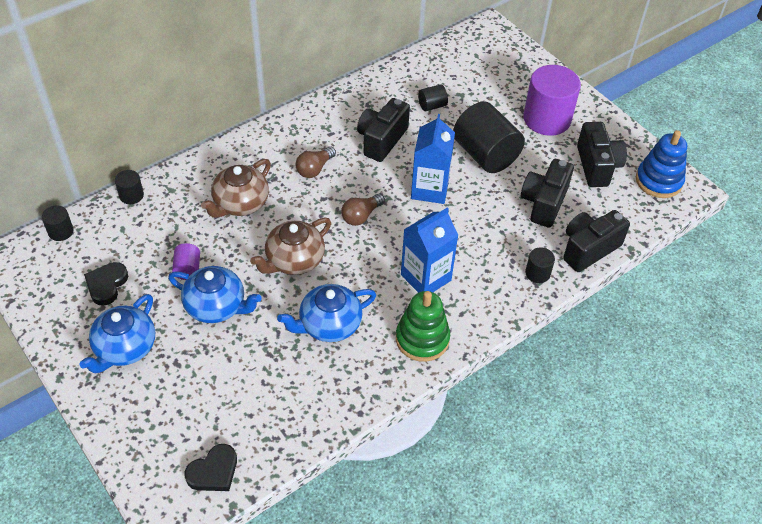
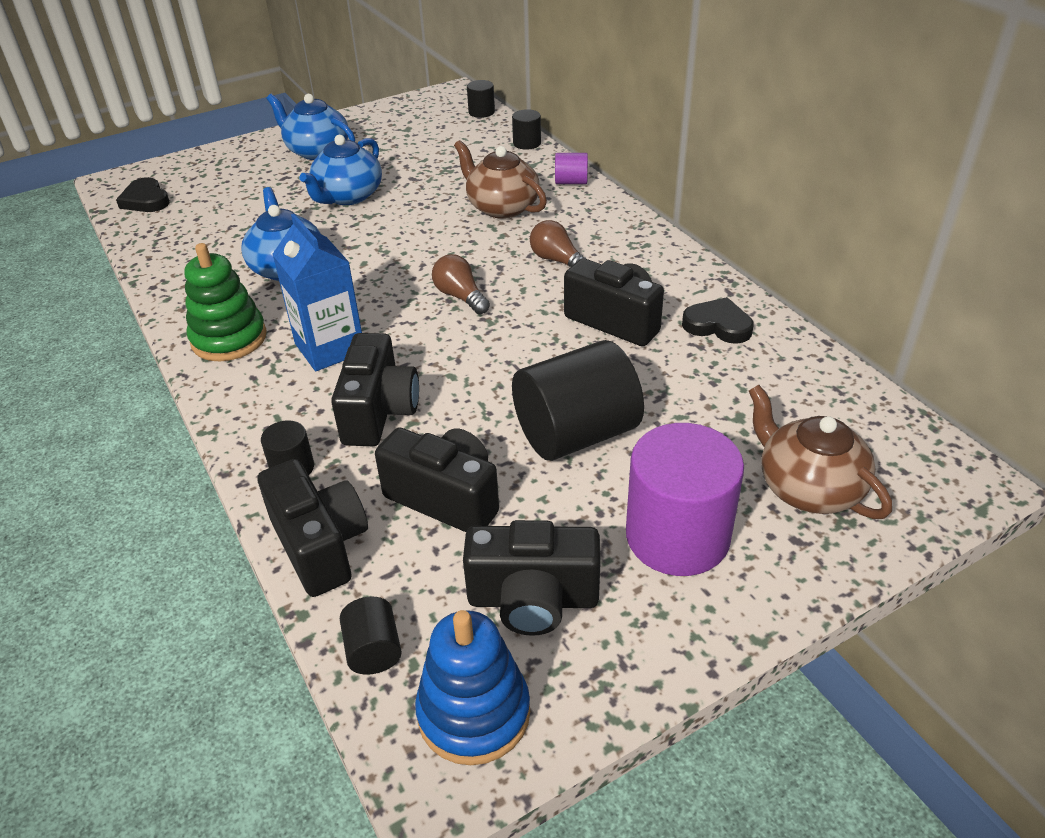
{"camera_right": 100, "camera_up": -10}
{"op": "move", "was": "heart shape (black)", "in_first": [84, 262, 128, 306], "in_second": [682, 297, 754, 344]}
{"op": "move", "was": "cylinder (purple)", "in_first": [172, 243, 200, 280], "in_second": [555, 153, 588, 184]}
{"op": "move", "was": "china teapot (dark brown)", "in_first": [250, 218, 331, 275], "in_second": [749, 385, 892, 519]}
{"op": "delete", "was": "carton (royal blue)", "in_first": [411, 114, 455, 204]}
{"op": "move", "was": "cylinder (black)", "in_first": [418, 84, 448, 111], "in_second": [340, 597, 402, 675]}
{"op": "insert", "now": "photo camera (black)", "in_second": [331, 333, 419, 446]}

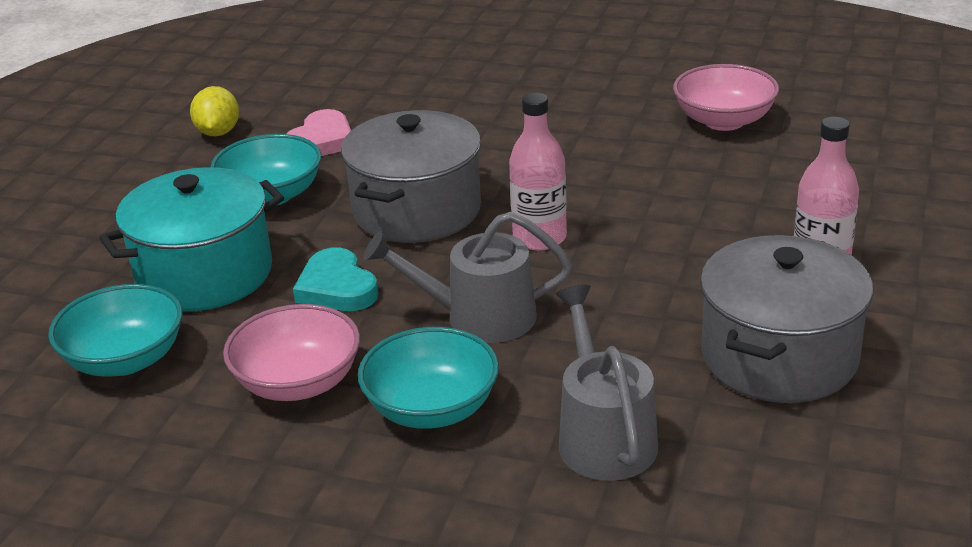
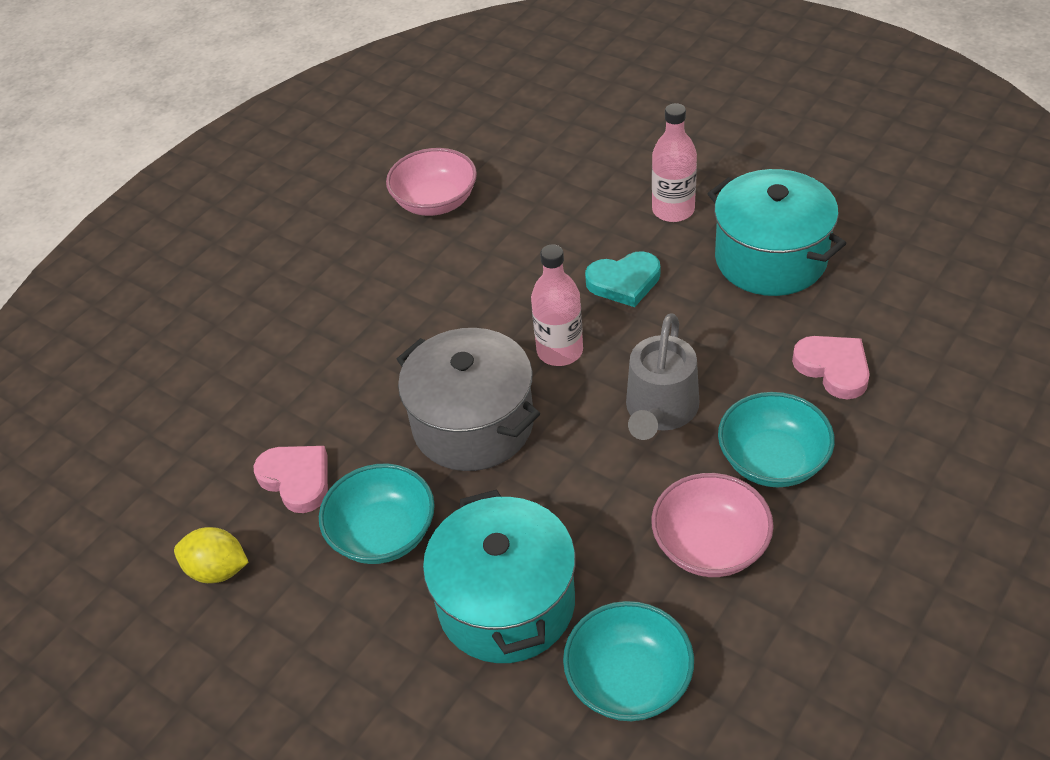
{"camera_right": -70, "camera_up": 15}
{"op": "move", "was": "heart shape (aqua)", "in_first": [293, 247, 378, 311], "in_second": [585, 251, 660, 307]}
{"op": "replace", "was": "watering can (ash-grey)", "now": "heart shape (rosy)", "in_first": [555, 284, 658, 481], "in_second": [792, 336, 870, 399]}
{"op": "recolor", "was": "cooking pot (ash-grey)", "now": "cooking pot (aqua)", "in_first": [700, 235, 873, 403], "in_second": [708, 169, 846, 296]}

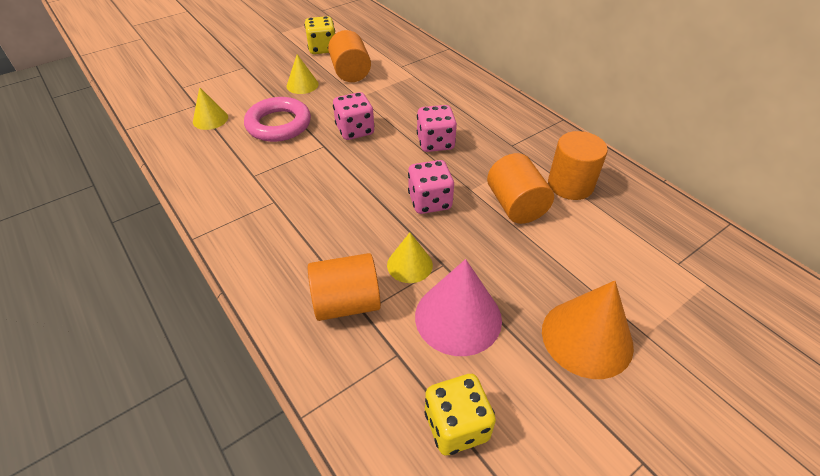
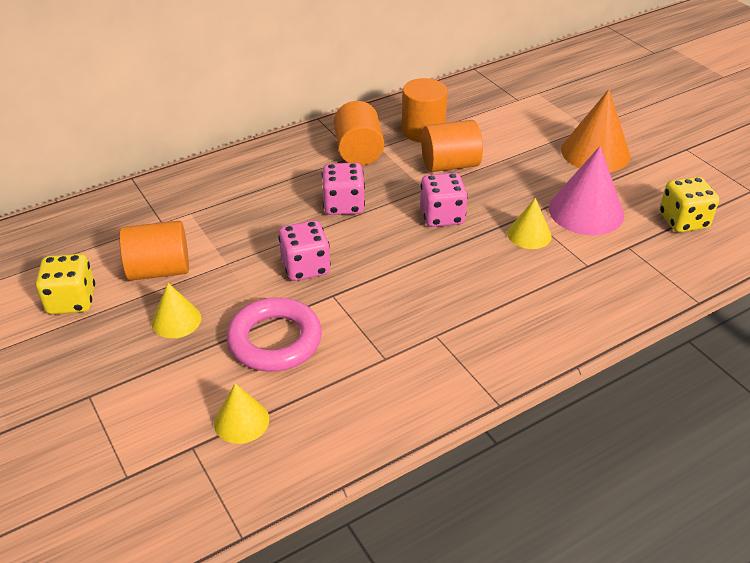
{"camera_right": -85, "camera_up": -5}
{"op": "move", "was": "cylinder (orange)", "in_first": [308, 253, 381, 321], "in_second": [334, 101, 384, 166]}

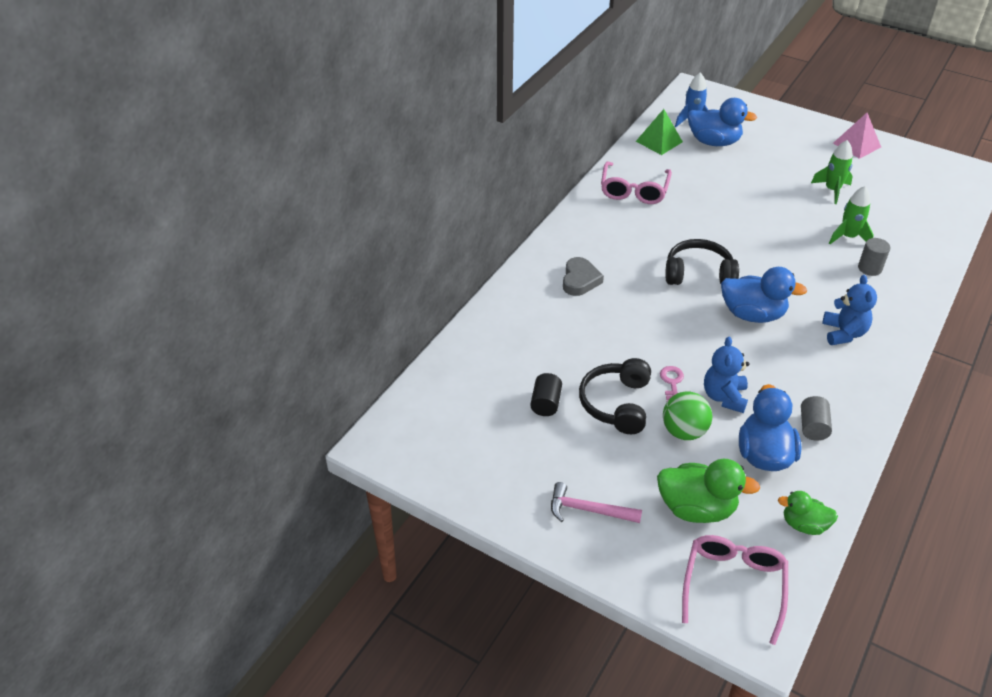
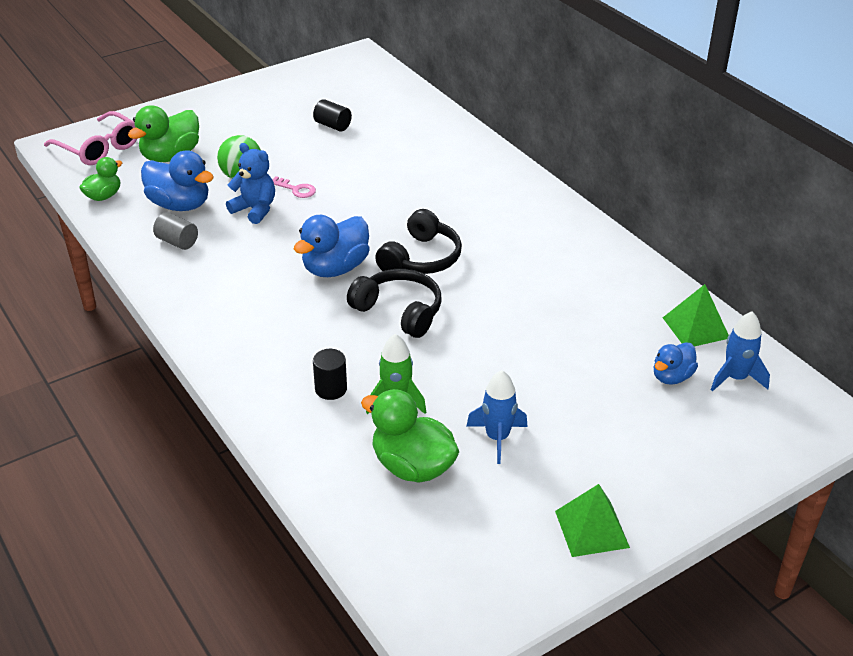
{"camera_right": 115, "camera_up": -5}
{"op": "delete", "was": "hammer (rosy)", "in_first": [551, 482, 642, 523]}
{"op": "delete", "was": "heart shape (ash-grey)", "in_first": [563, 257, 604, 296]}
{"op": "move", "was": "headset (black)", "in_first": [579, 358, 651, 434], "in_second": [347, 269, 442, 338]}
{"op": "delete", "was": "eyeglasses (rosy)", "in_first": [601, 161, 672, 204]}
{"op": "resize", "was": "duck (royal blue)", "in_first": [688, 98, 757, 146], "in_second": [654, 342, 698, 385], "ratio": 0.6}
{"op": "recolor", "was": "toy rocket (leaf-green)", "now": "toy rocket (royal blue)", "in_first": [811, 140, 853, 204], "in_second": [467, 370, 528, 464]}
{"op": "delete", "was": "teddy (royal blue)", "in_first": [822, 275, 877, 345]}
{"op": "recolor", "was": "pyramid shape (rosy)", "now": "pyramid shape (leaf-green)", "in_first": [833, 113, 881, 159], "in_second": [555, 484, 630, 557]}
{"op": "recolor", "was": "cylinder (ash-grey)", "now": "cylinder (black)", "in_first": [858, 238, 891, 276], "in_second": [313, 349, 347, 400]}
{"op": "insert", "now": "duck (leaf-green)", "in_second": [361, 389, 459, 483]}

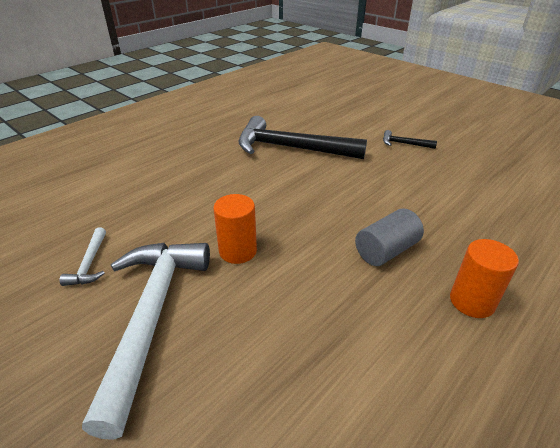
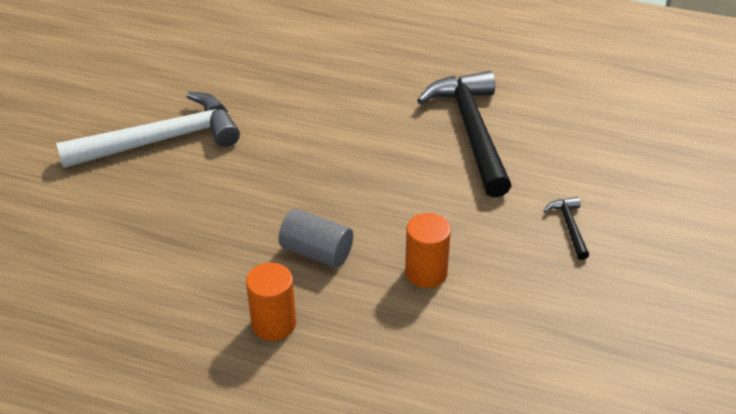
{"camera_right": 65, "camera_up": 5}
{"op": "delete", "was": "hammer (pure white)", "in_first": [60, 227, 106, 286]}
{"op": "move", "was": "cylinder (orange)", "in_first": [213, 194, 257, 264], "in_second": [405, 213, 451, 288]}

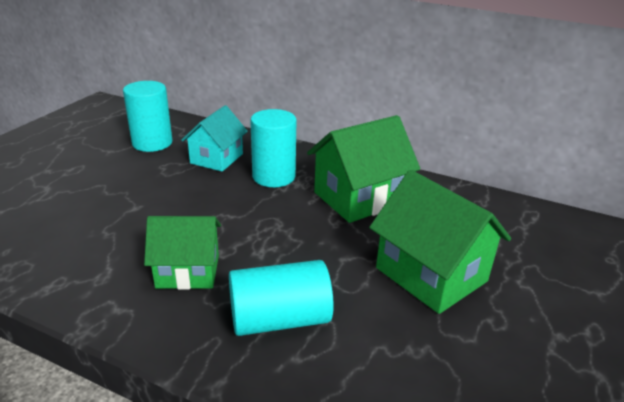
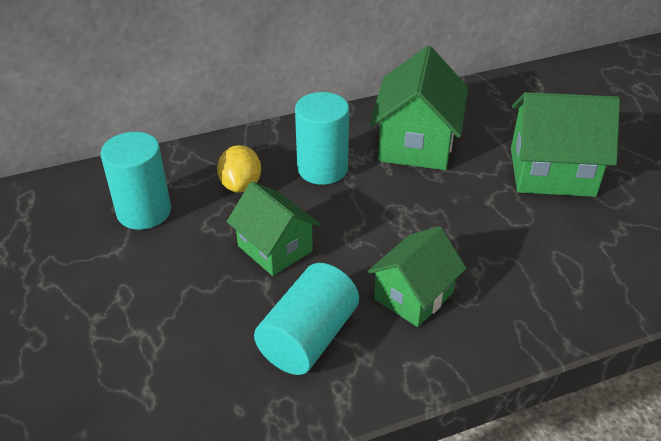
{"camera_right": -45, "camera_up": 10}
{"op": "replace", "was": "house (aqua)", "now": "toy lemon (yellow)", "in_first": [181, 105, 248, 172], "in_second": [217, 145, 261, 193]}
{"op": "move", "was": "cylinder (aqua)", "in_first": [229, 260, 334, 336], "in_second": [254, 263, 359, 375]}
{"op": "insert", "now": "house (leaf-green)", "in_second": [227, 181, 320, 276]}

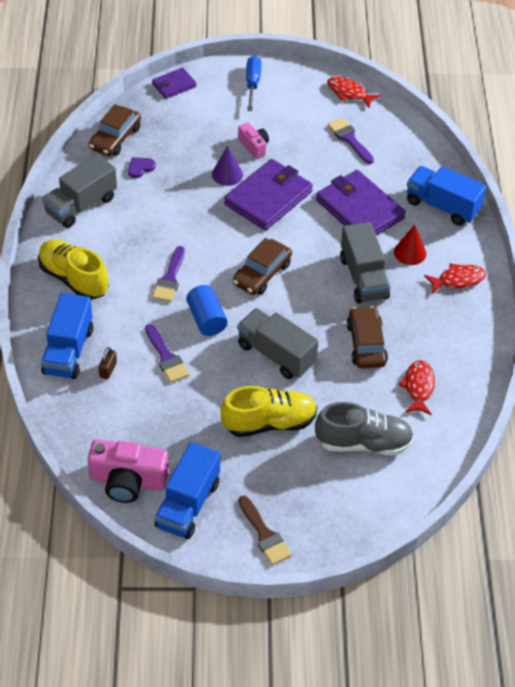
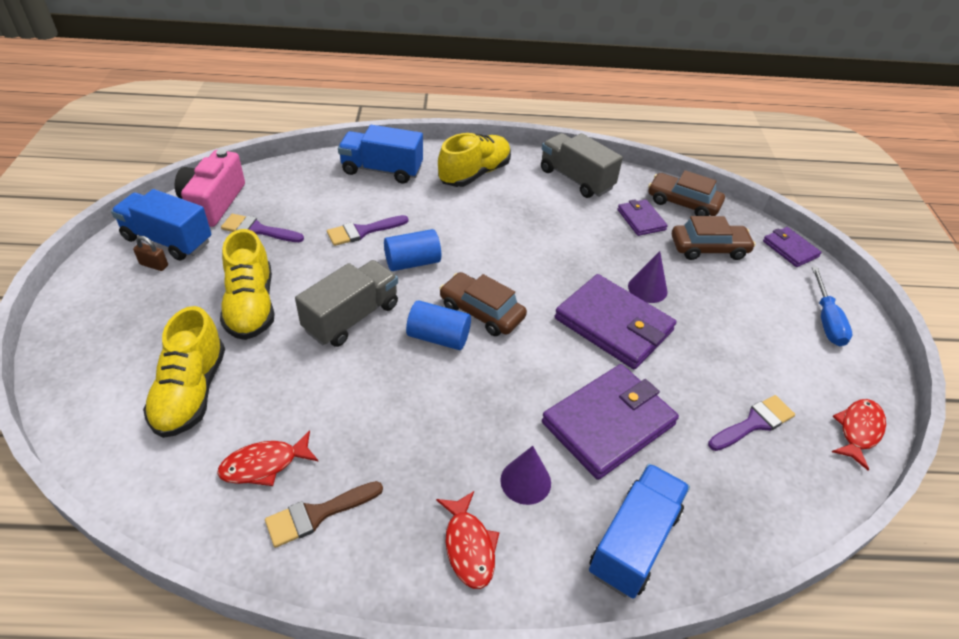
{"camera_right": 90, "camera_up": -5}
{"op": "move", "was": "small lock (dark brown)", "in_first": [99, 347, 117, 379], "in_second": [133, 236, 168, 271]}
{"op": "replace", "was": "heart shape (purple)", "now": "wallet (purple)", "in_first": [128, 157, 156, 178], "in_second": [617, 199, 668, 236]}
{"op": "move", "was": "paintbrush (purple)", "in_first": [152, 246, 185, 302], "in_second": [221, 214, 304, 242]}
{"op": "delete", "was": "photo camera (rosy)", "in_first": [238, 123, 269, 159]}
{"op": "move", "was": "paintbrush (dark brown)", "in_first": [238, 495, 292, 565], "in_second": [265, 481, 383, 548]}
{"op": "rotate", "was": "screwdriver (royal blue)", "in_first": [246, 56, 262, 111], "in_second": [812, 267, 852, 346], "clockwise": 90}
{"op": "recolor", "was": "shoe (ash-grey)", "now": "shoe (yellow)", "in_first": [315, 402, 414, 456], "in_second": [143, 306, 225, 438]}
{"op": "delete", "was": "lorry (ash-grey)", "in_first": [340, 222, 390, 304]}
{"op": "move", "was": "automobile (dark brown)", "in_first": [347, 306, 388, 368], "in_second": [672, 216, 756, 260]}
{"op": "recolor", "was": "solid cone (scarlet)", "now": "solid cone (purple)", "in_first": [394, 225, 426, 265], "in_second": [500, 446, 551, 505]}
{"op": "rotate", "was": "toy fish (scarlet)", "in_first": [398, 360, 435, 415], "in_second": [217, 430, 319, 486], "clockwise": 150}
{"op": "insert", "now": "cylinder (royal blue)", "in_second": [406, 300, 471, 350]}

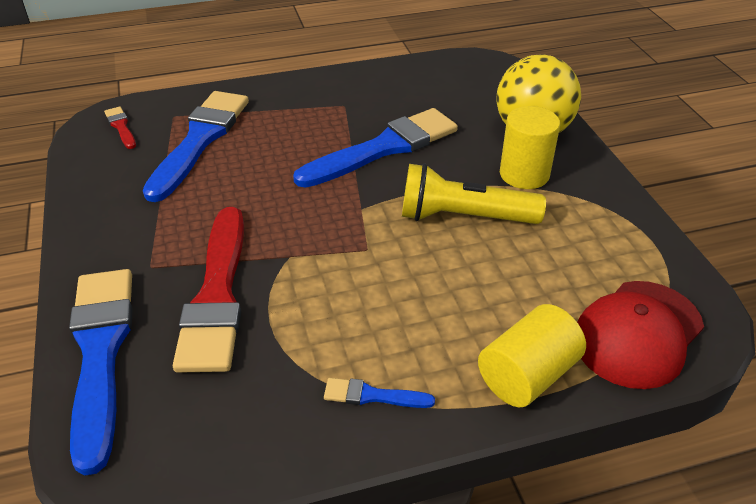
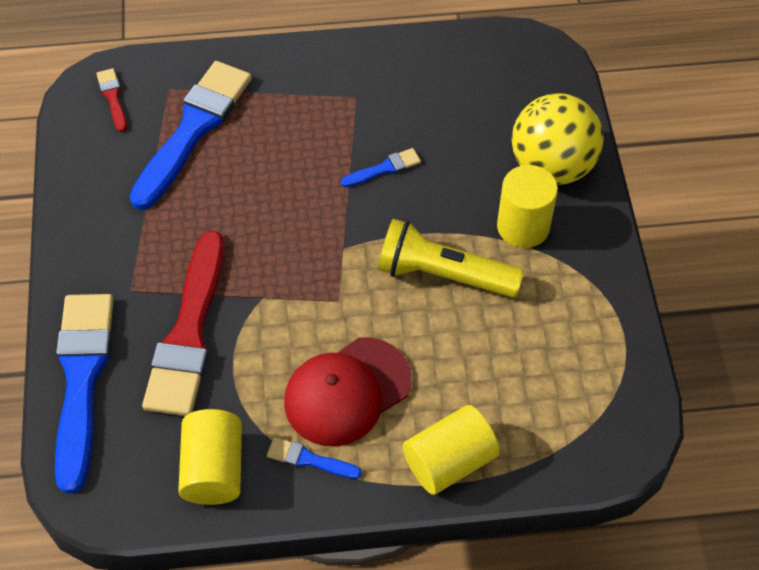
{"camera_right": 10, "camera_up": 15}
{"op": "resize", "was": "paintbrush (royal blue)", "in_first": [293, 108, 458, 188], "in_second": [341, 148, 421, 187], "ratio": 0.43}
{"op": "move", "was": "cap (scarlet)", "in_first": [577, 281, 704, 389], "in_second": [284, 337, 411, 446]}
{"op": "insert", "now": "cylinder (yellow)", "in_second": [178, 409, 242, 505]}

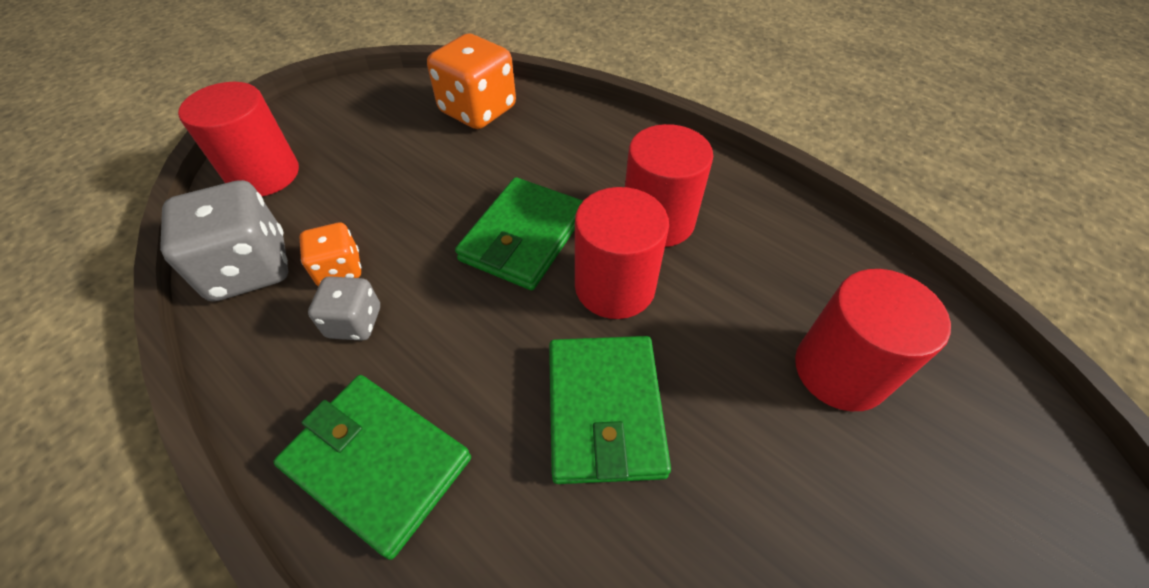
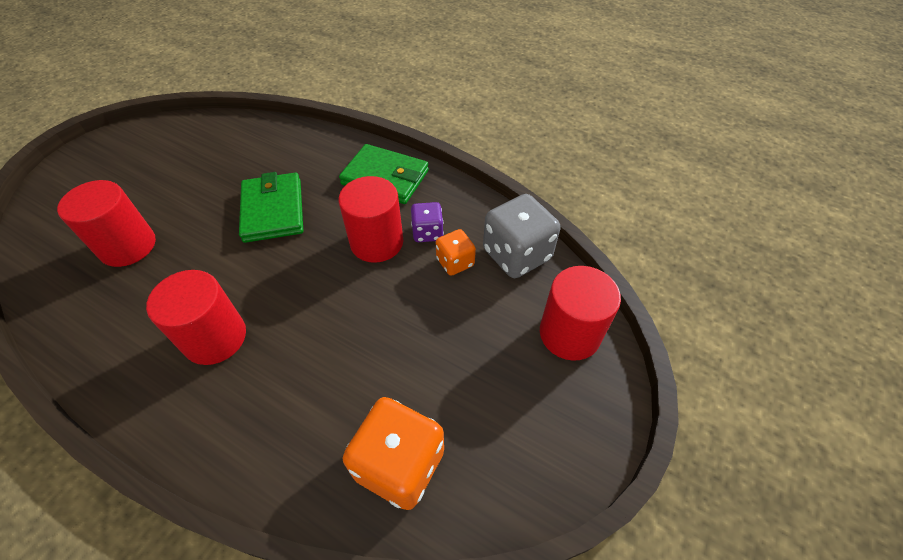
{"camera_right": 170, "camera_up": 0}
{"op": "recolor", "was": "die (ash-grey)", "now": "die (purple)", "in_first": [308, 276, 380, 341], "in_second": [411, 202, 444, 242]}
{"op": "delete", "was": "wallet (leaf-green)", "in_first": [455, 177, 583, 290]}
{"op": "move", "was": "cylinder (scarlet)", "in_first": [575, 187, 669, 319], "in_second": [338, 176, 403, 263]}

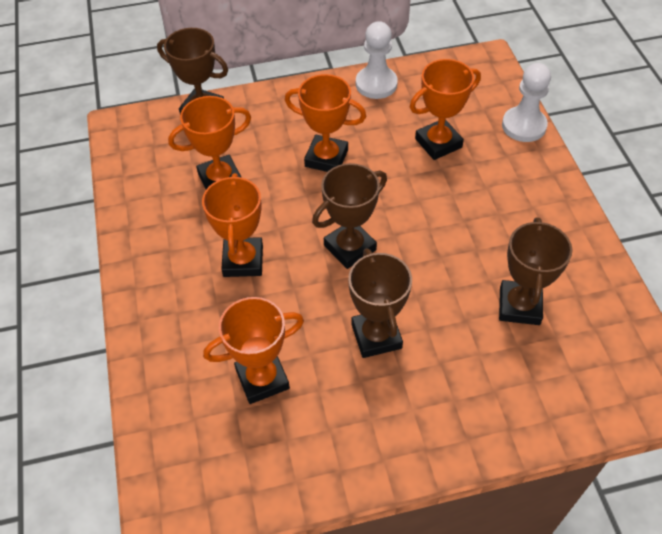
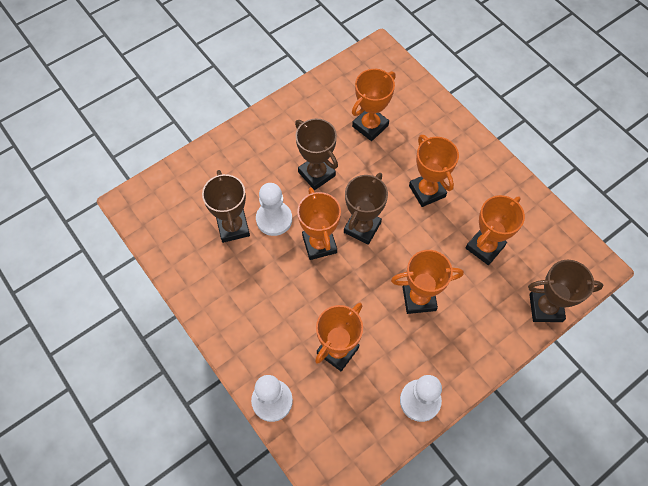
{"camera_right": 155, "camera_up": 10}
{"op": "insert", "now": "pawn (pure white)", "in_second": [256, 183, 292, 236]}
{"op": "insert", "now": "trophy (orange)", "in_second": [297, 187, 341, 260]}

